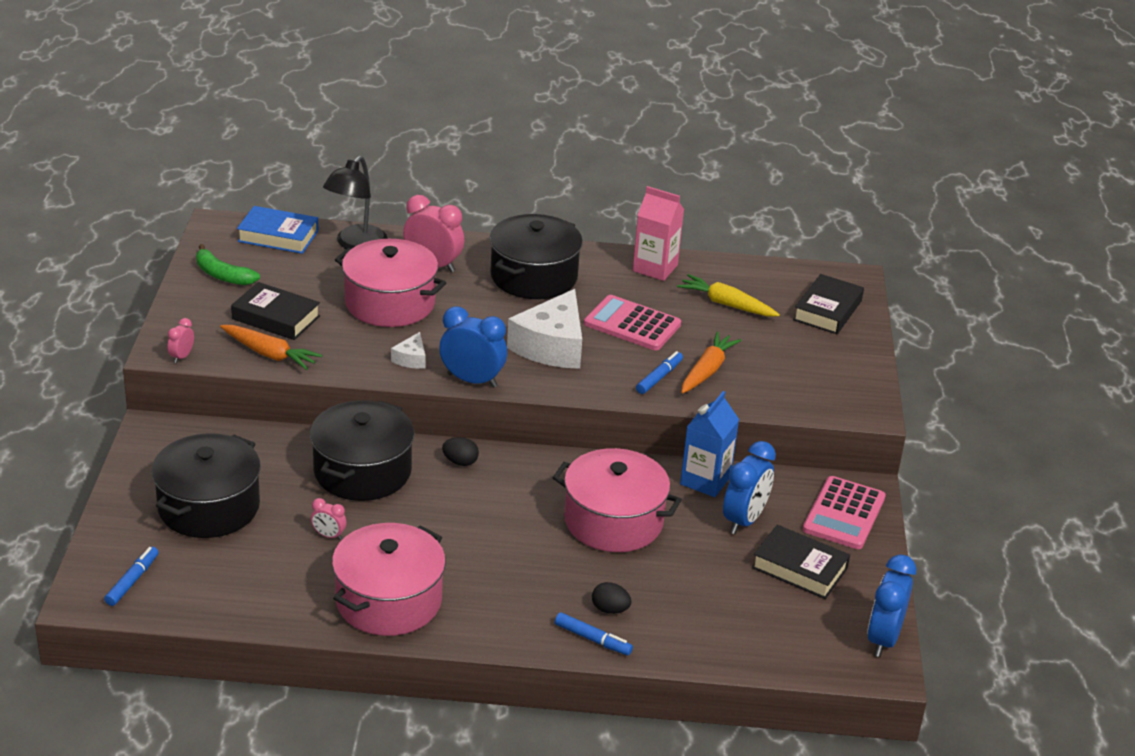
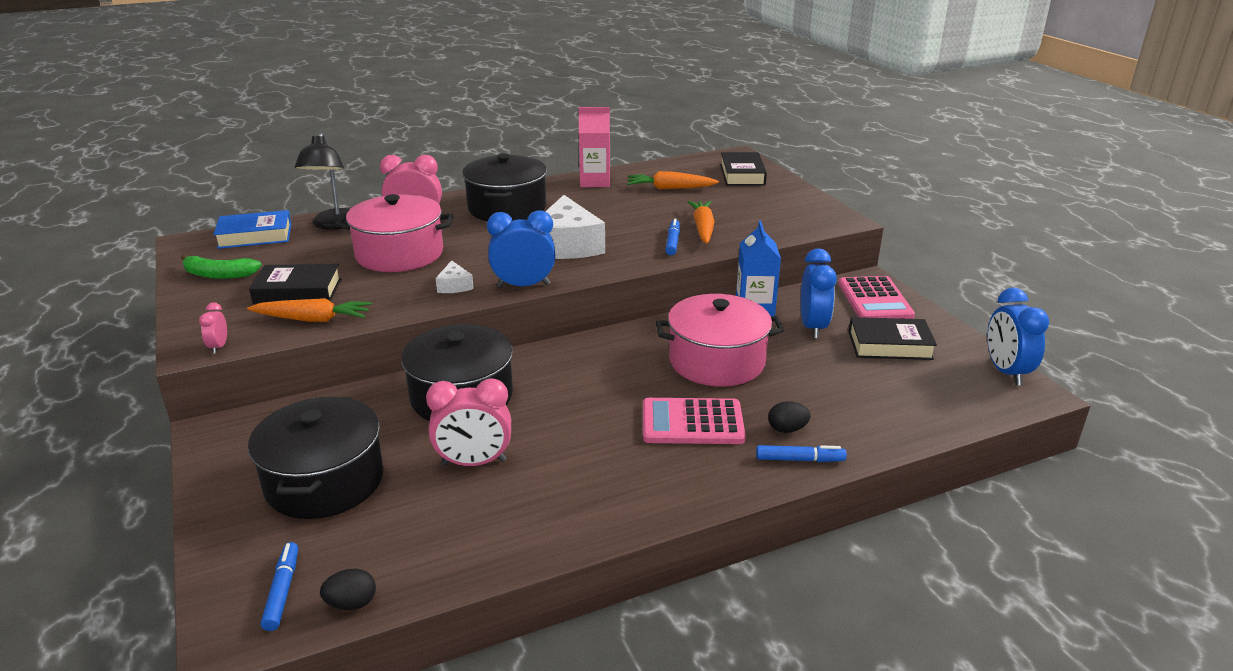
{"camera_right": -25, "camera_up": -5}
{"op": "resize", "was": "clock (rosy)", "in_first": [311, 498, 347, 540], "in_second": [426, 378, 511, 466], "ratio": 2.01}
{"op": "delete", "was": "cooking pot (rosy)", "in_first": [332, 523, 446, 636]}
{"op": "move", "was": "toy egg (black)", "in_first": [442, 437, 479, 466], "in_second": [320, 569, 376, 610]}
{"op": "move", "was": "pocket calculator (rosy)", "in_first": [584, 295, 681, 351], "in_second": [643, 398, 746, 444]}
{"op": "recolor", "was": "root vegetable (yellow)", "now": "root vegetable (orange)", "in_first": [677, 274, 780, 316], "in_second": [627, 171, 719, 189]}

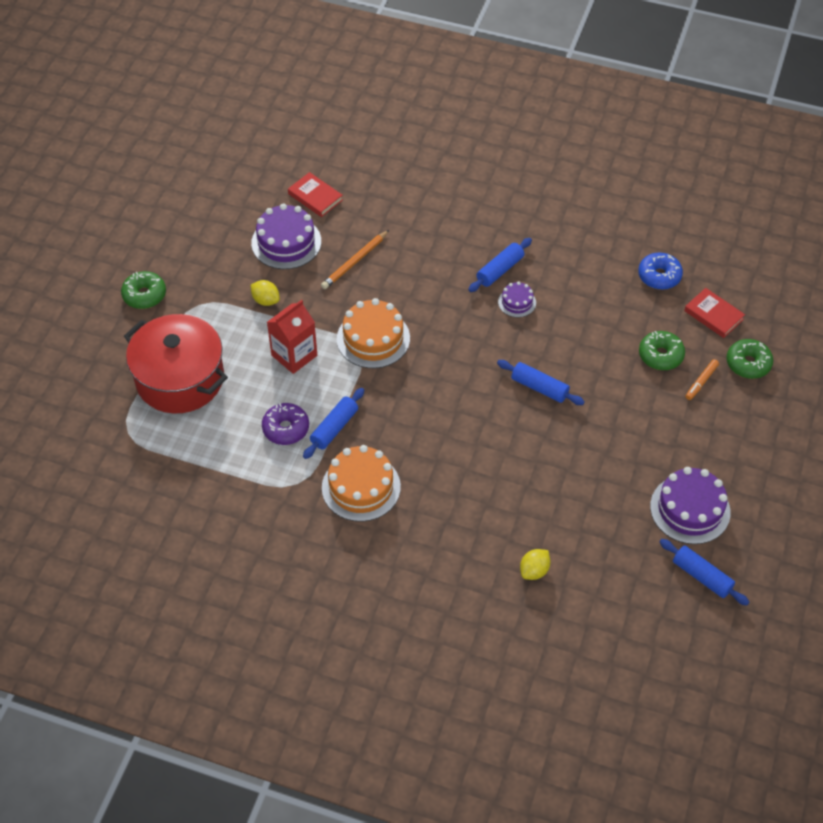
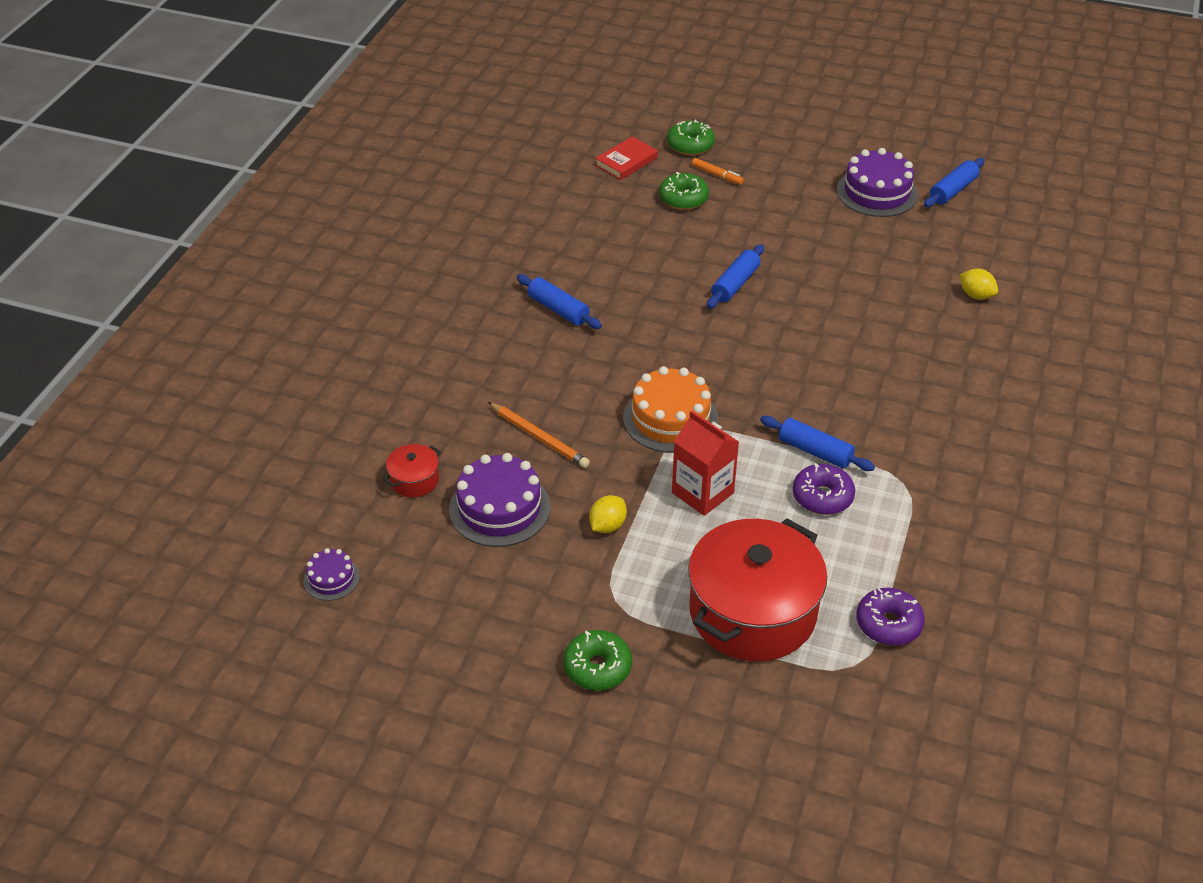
{"camera_right": -90, "camera_up": -10}
{"op": "replace", "was": "hardcover (scarlet)", "now": "cooking pot (scarlet)", "in_first": [288, 172, 343, 217], "in_second": [383, 444, 441, 497]}
{"op": "delete", "was": "layer cake (orange)", "in_first": [322, 445, 401, 522]}
{"op": "move", "was": "layer cake (purple)", "in_first": [498, 282, 536, 317], "in_second": [303, 548, 360, 601]}
{"op": "delete", "was": "glazed donut (royal blue)", "in_first": [638, 253, 683, 290]}
{"op": "insert", "now": "glazed donut (purple)", "in_second": [856, 588, 925, 646]}

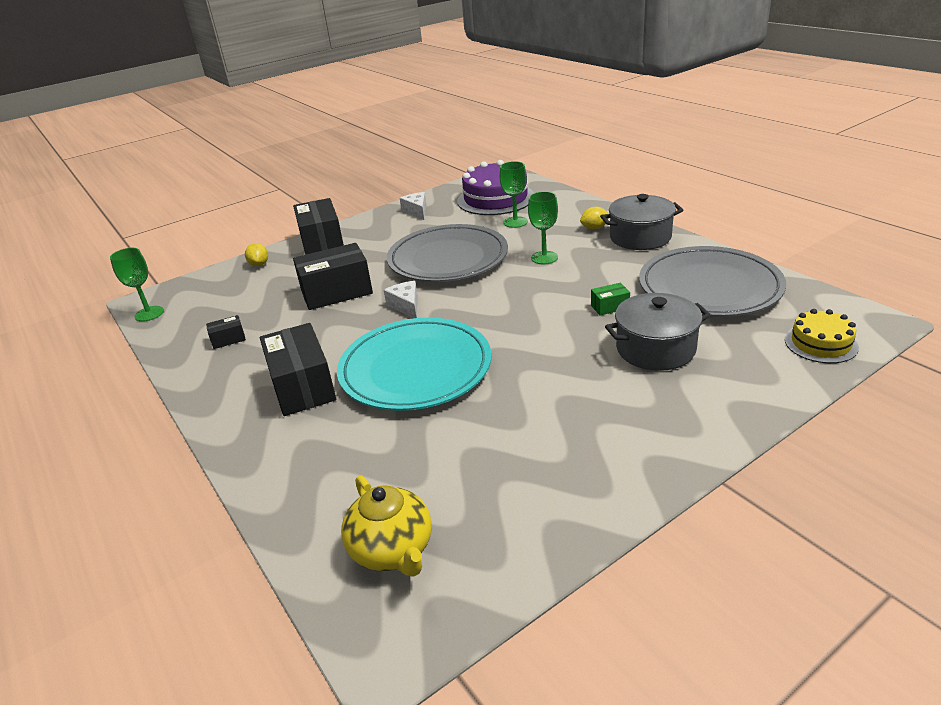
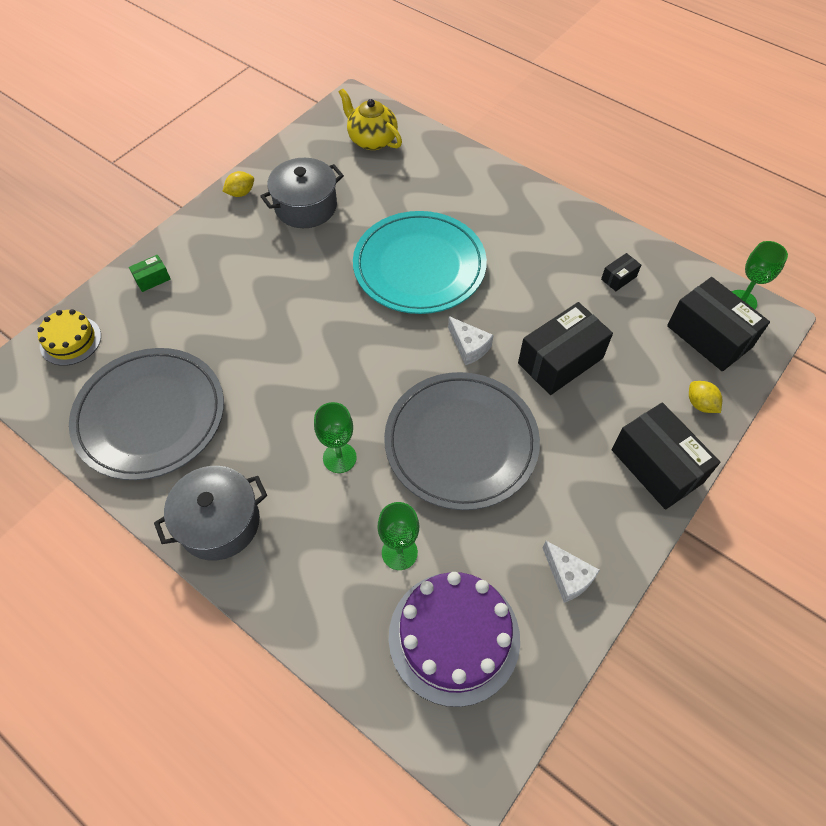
{"camera_right": 160, "camera_up": 25}
{"op": "move", "was": "parcel (black)", "in_first": [260, 323, 336, 416], "in_second": [667, 277, 770, 371]}
{"op": "move", "was": "toy lemon (yellow)", "in_first": [580, 207, 609, 230], "in_second": [223, 171, 254, 197]}
{"op": "move", "was": "parcel (leaf-green)", "in_first": [591, 283, 630, 315], "in_second": [129, 255, 171, 292]}
{"op": "move", "was": "cooking pot (ash-grey)", "in_first": [605, 293, 711, 371], "in_second": [260, 158, 344, 228]}

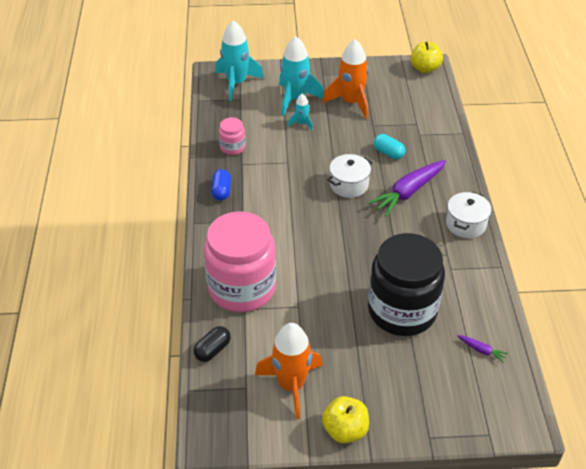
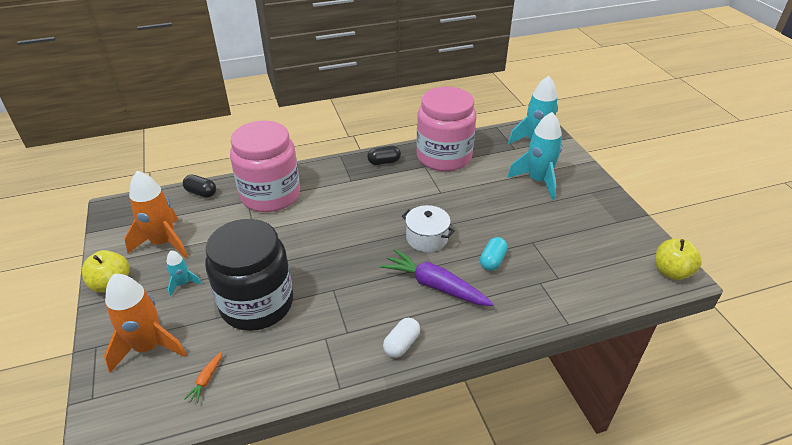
{"camera_right": 75, "camera_up": -5}
{"op": "recolor", "was": "pill (royal blue)", "now": "pill (black)", "in_first": [211, 169, 231, 200], "in_second": [367, 146, 401, 165]}
{"op": "resize", "was": "jam jar (rosy)", "in_first": [219, 117, 245, 155], "in_second": [416, 87, 476, 172], "ratio": 2.29}
{"op": "move", "was": "toy rocket (aqua)", "in_first": [288, 94, 313, 130], "in_second": [166, 250, 202, 296]}
{"op": "move", "was": "toy rocket (orange)", "in_first": [322, 39, 369, 119], "in_second": [104, 273, 187, 373]}
{"op": "replace", "was": "cooking pot (pure white)", "now": "pill (pure white)", "in_first": [446, 192, 491, 238], "in_second": [383, 318, 420, 358]}
{"op": "recolor", "was": "root vegetable (purple)", "now": "root vegetable (orange)", "in_first": [457, 335, 508, 363], "in_second": [184, 351, 222, 403]}

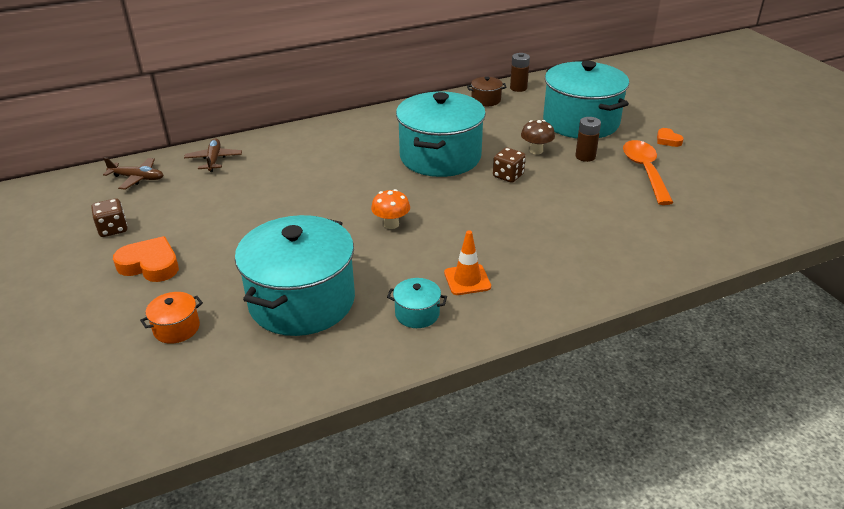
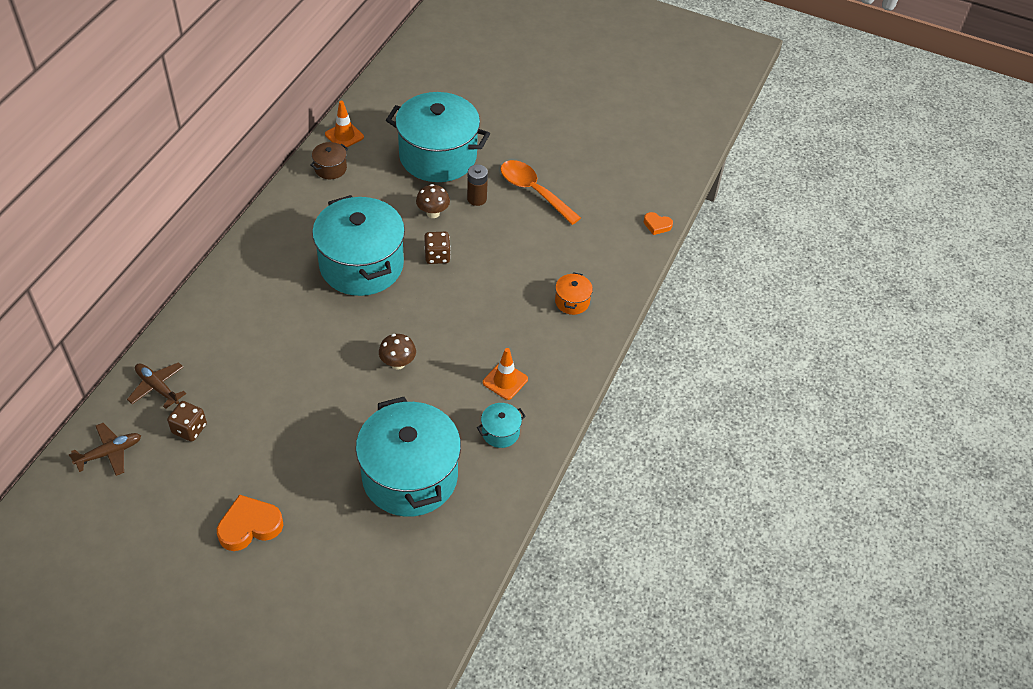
{"camera_right": -45, "camera_up": 15}
{"op": "move", "was": "die (dark brown)", "in_first": [91, 198, 127, 237], "in_second": [167, 401, 207, 442]}
{"op": "move", "was": "cooking pot (orange)", "in_first": [140, 292, 203, 344], "in_second": [555, 272, 593, 315]}
{"op": "recolor", "was": "toadstool (orange)", "now": "toadstool (dark brown)", "in_first": [371, 189, 410, 229], "in_second": [379, 334, 416, 370]}
{"op": "replace", "was": "AA battery (dark brown)", "now": "safety cone (orange)", "in_first": [510, 53, 530, 92], "in_second": [325, 101, 364, 147]}
{"op": "move", "was": "heart shape (orange)", "in_first": [657, 128, 684, 147], "in_second": [644, 212, 673, 235]}

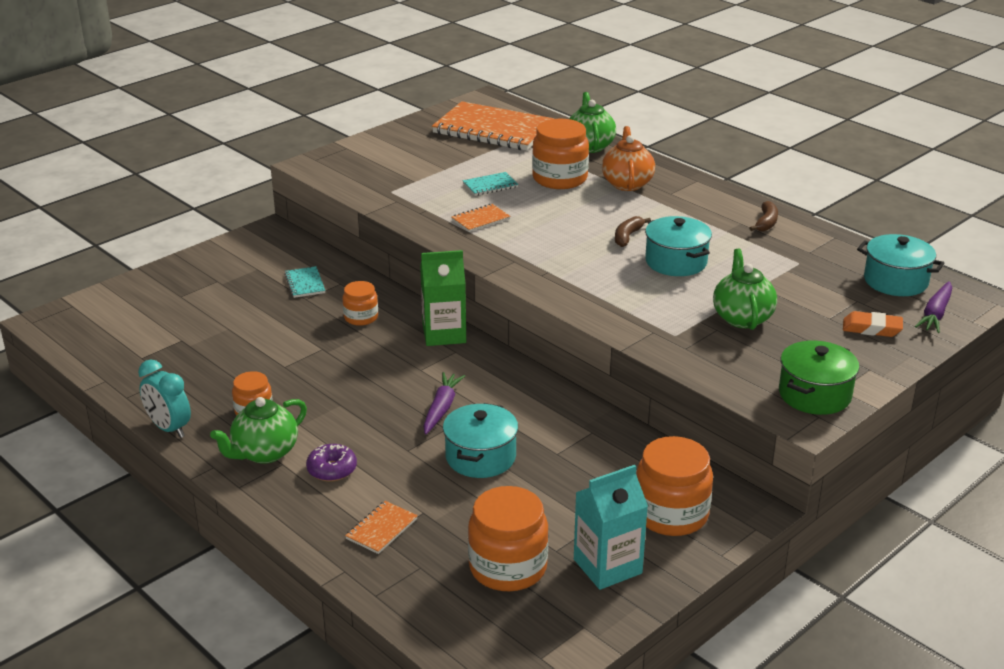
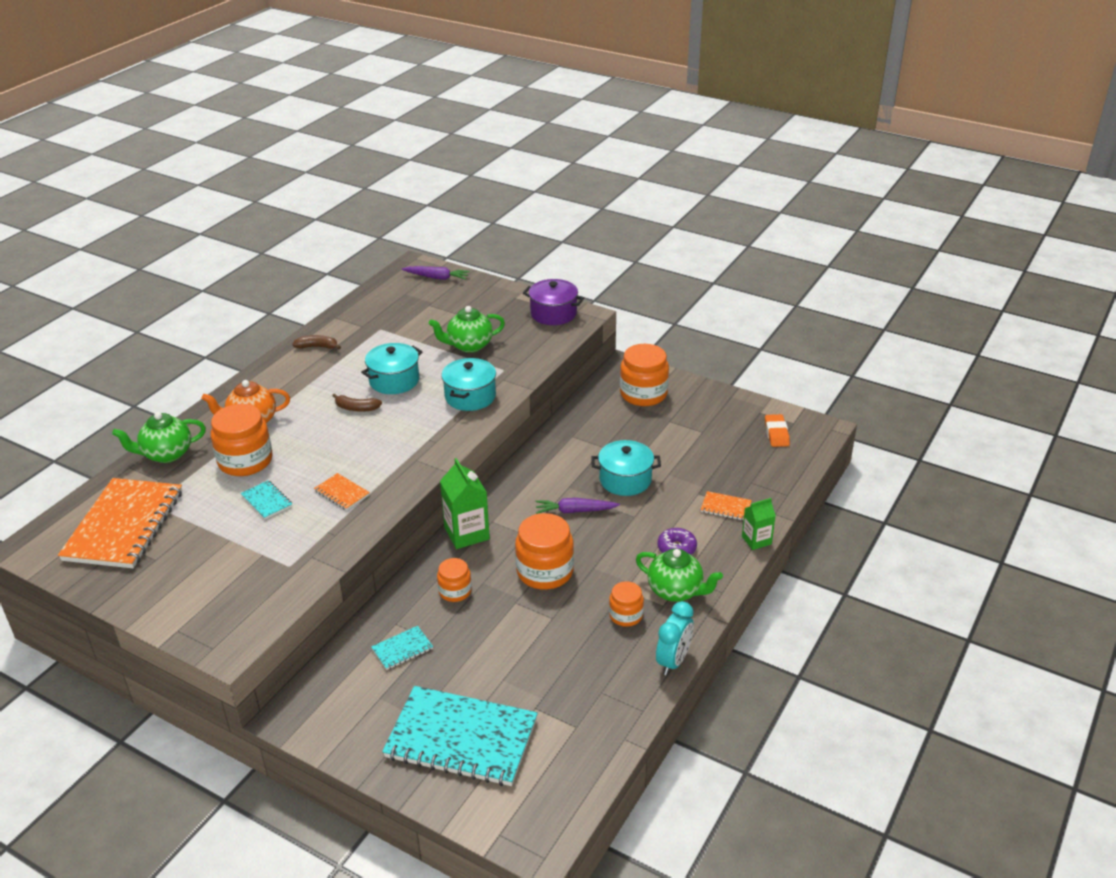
{"camera_right": -105, "camera_up": 5}
{"op": "move", "was": "jam jar (orange)", "in_first": [468, 486, 549, 591], "in_second": [515, 513, 574, 590]}
{"op": "delete", "was": "carton (aqua)", "in_first": [574, 465, 648, 590]}
{"op": "recolor", "was": "cooking pot (leaf-green)", "now": "cooking pot (purple)", "in_first": [779, 341, 859, 415], "in_second": [523, 279, 584, 325]}
{"op": "move", "was": "pencil eraser (orange)", "in_first": [843, 311, 903, 337], "in_second": [765, 414, 790, 447]}
{"op": "move", "was": "cooking pot (aqua)", "in_first": [857, 234, 945, 296], "in_second": [441, 358, 496, 411]}
{"op": "insert", "now": "exercise book (aqua)", "in_second": [382, 686, 538, 786]}
{"op": "insert", "now": "carton (leaf-green)", "in_second": [742, 498, 776, 550]}

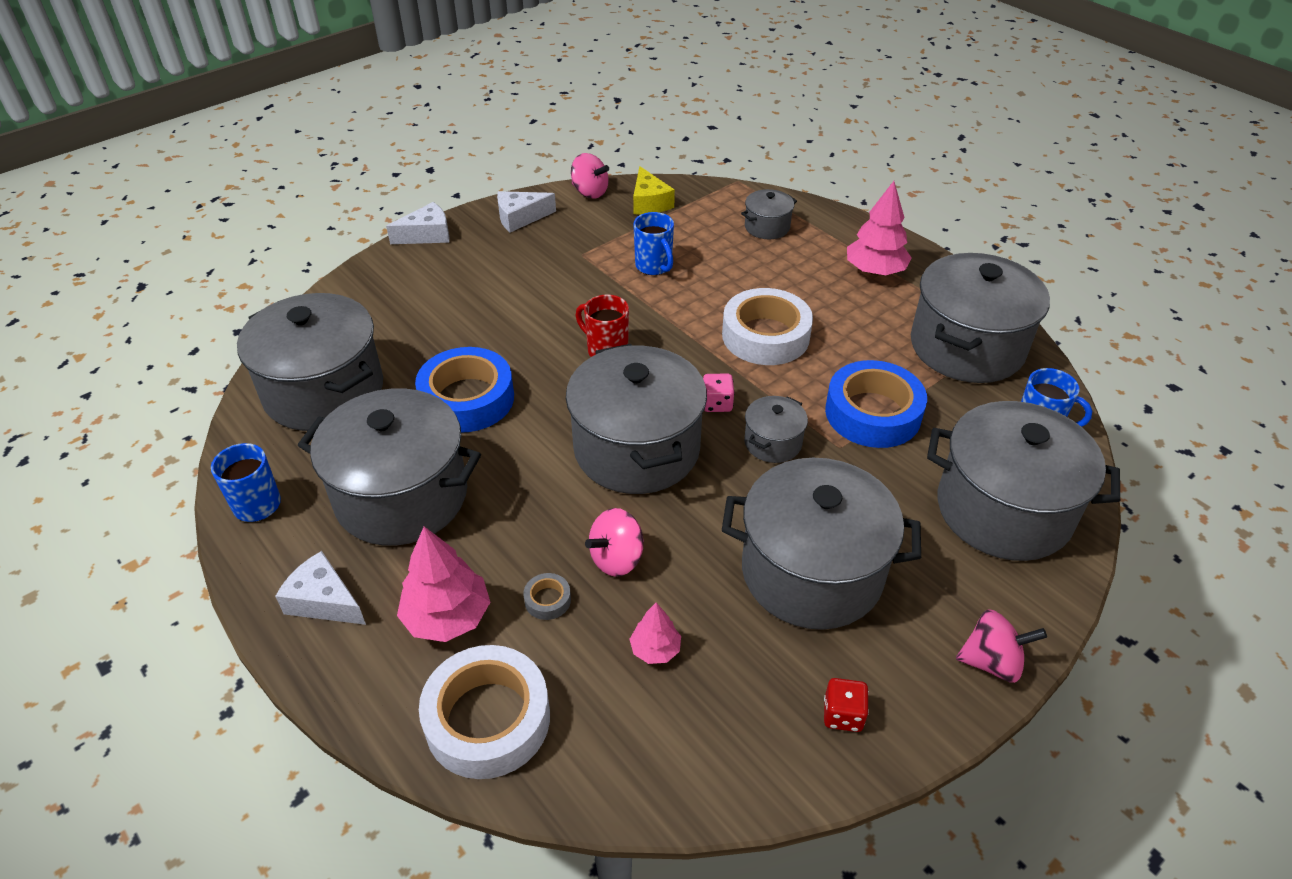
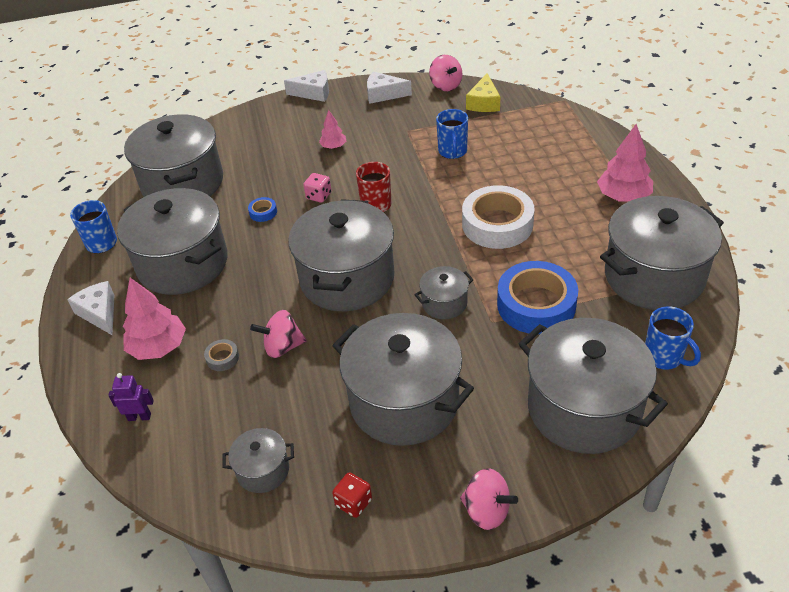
{"camera_right": 30, "camera_up": 0}
{"op": "resize", "was": "roll of tape (royal blue)", "in_first": [415, 347, 514, 433], "in_second": [248, 197, 277, 222], "ratio": 0.41}
{"op": "replace", "was": "roll of tape (pure white)", "now": "toy robot (purple)", "in_first": [419, 645, 550, 779], "in_second": [108, 373, 154, 421]}
{"op": "move", "was": "tree (rosy)", "in_first": [629, 603, 681, 664], "in_second": [319, 110, 346, 149]}
{"op": "move", "was": "die (rosy)", "in_first": [703, 374, 735, 412], "in_second": [304, 173, 331, 203]}
{"op": "move", "was": "cooking pot (ash-grey)", "in_first": [741, 189, 797, 239], "in_second": [222, 428, 294, 493]}

